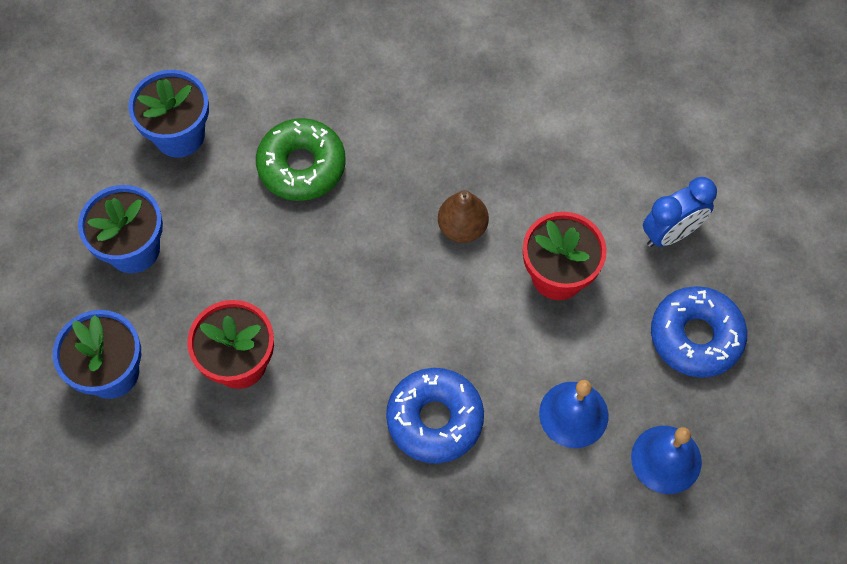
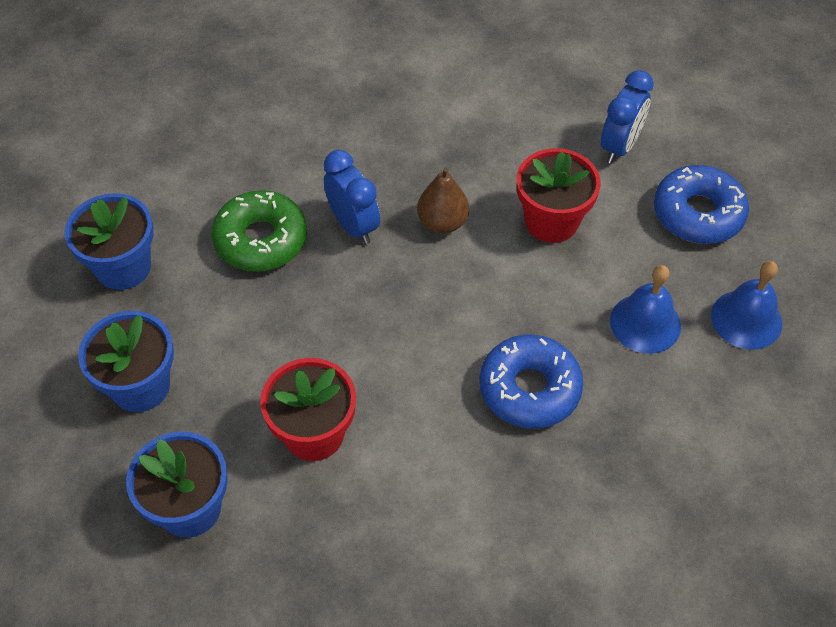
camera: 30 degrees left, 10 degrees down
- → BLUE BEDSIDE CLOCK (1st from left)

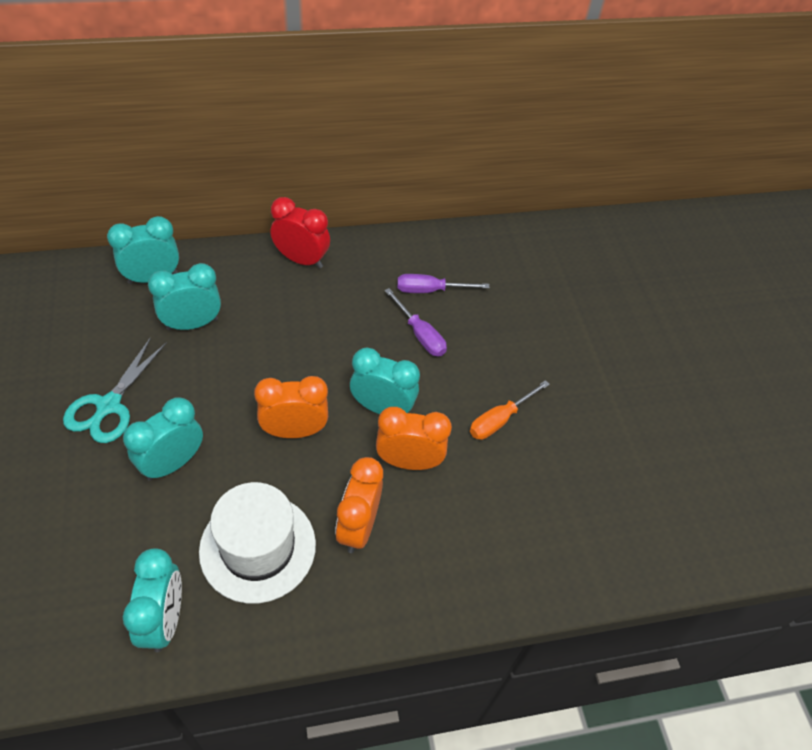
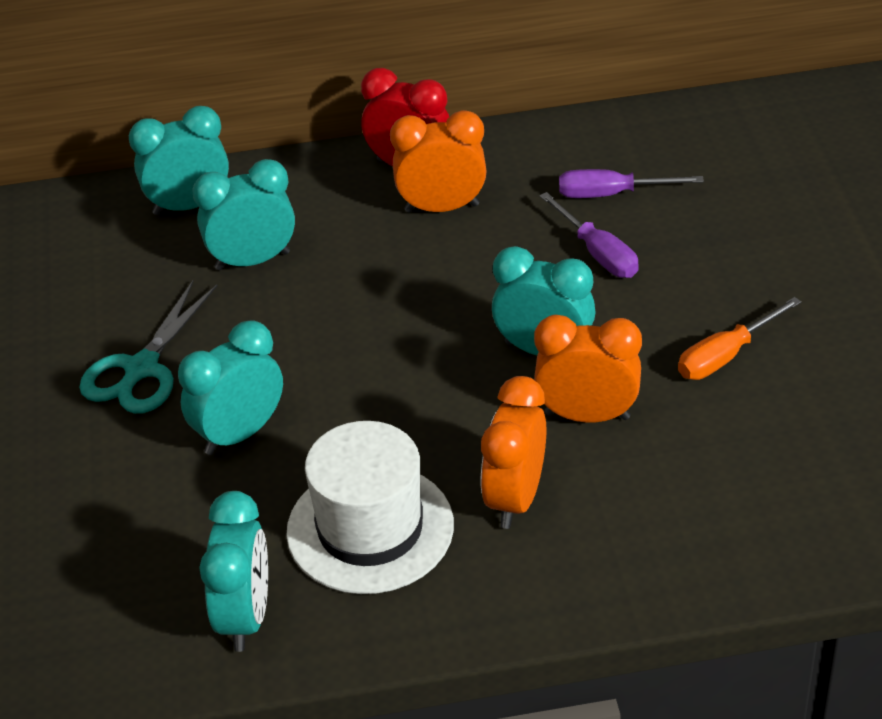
camera: 10 degrees right, 10 degrees down
ORANGE-COLOURED BEDSIDE CLOCK (1st from left), moved

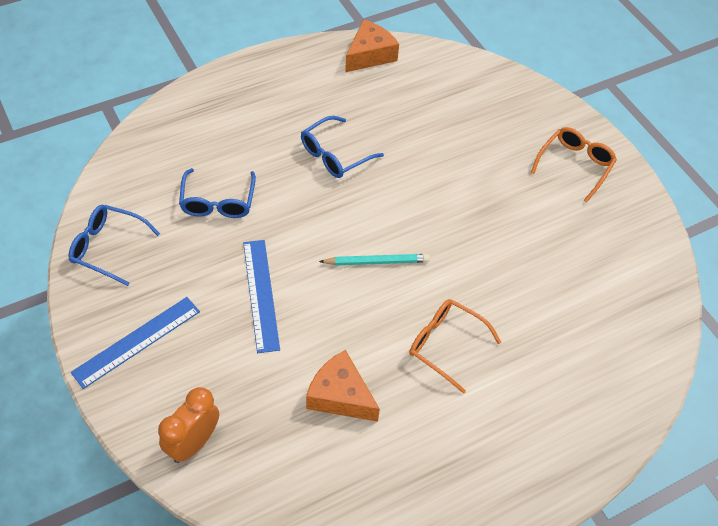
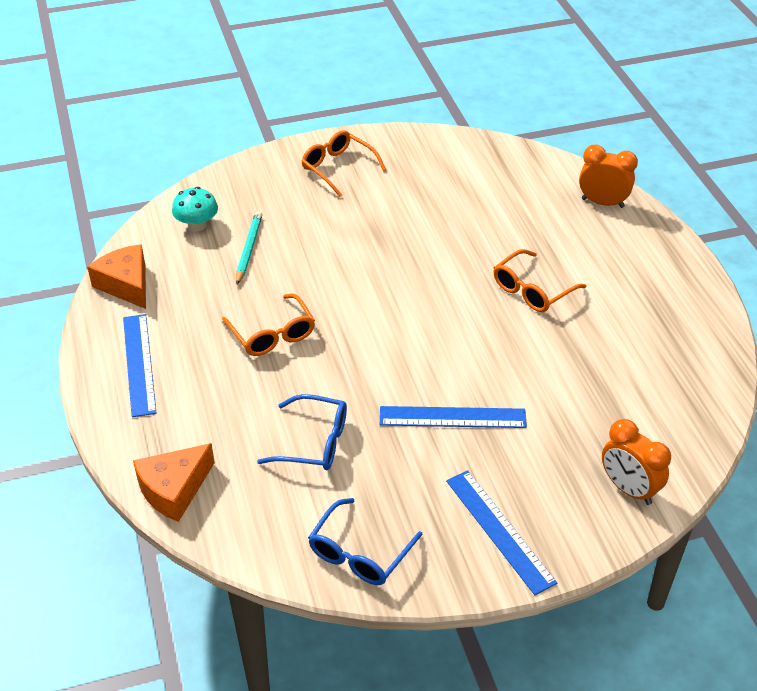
camera: 75 degrees left, 10 degrees down
- → BLUE RULER (1st from left)
ORANGE-COLOURED CHEESE WEDGE (1st from left in the first image) → ORANGE-COLOURED CHEESE WEDGE (2nd from left), moved
- → TEAL TOADSTOOL
BLUE EYEGLASSES (3rd from left) → ORANGE-COLOURED EYEGLASSES (1st from left)
TEAL LEAD PENCIL, moved
- → ORANGE-COLOURED BEDSIDE CLOCK (1st from left)

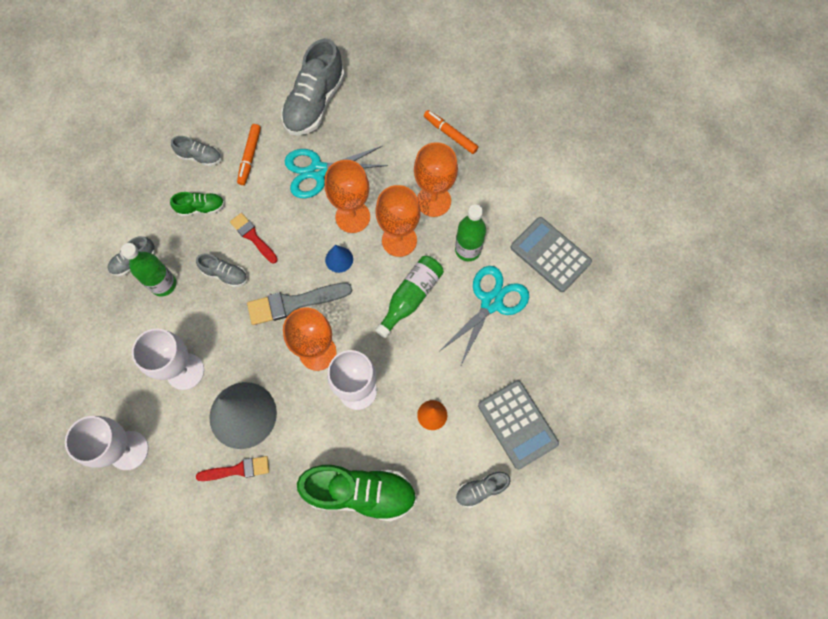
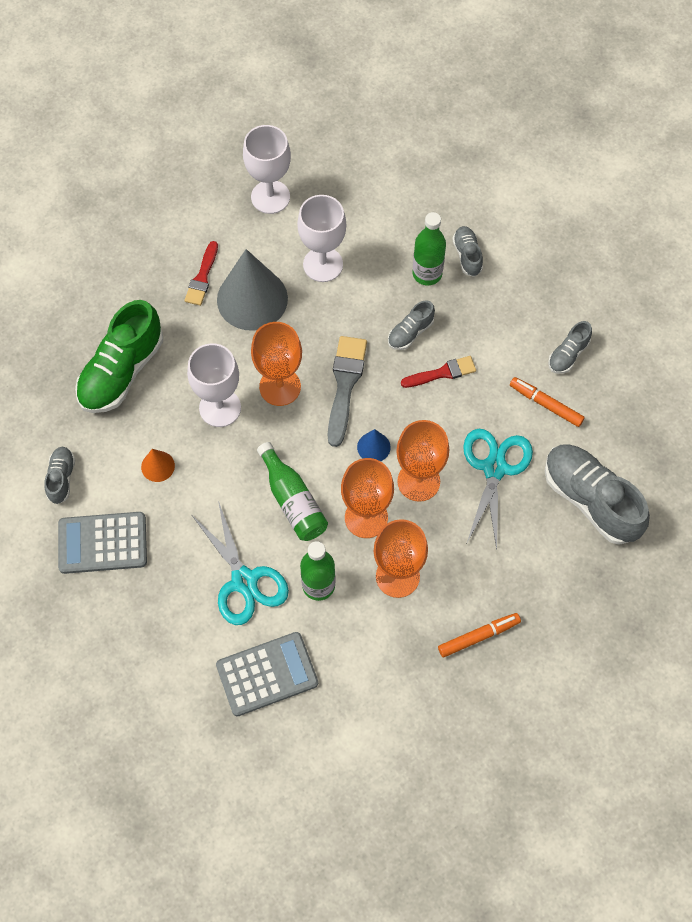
camera: 115 degrees right, 5 degrees down
LEAF-GREEN SNEAKER (1st from left) → -

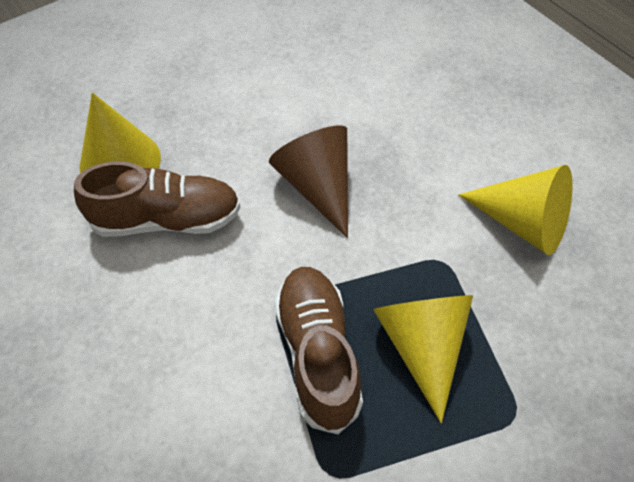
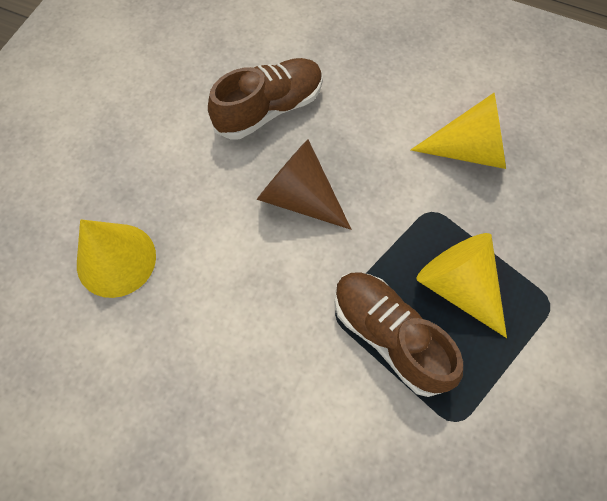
camera: 30 degrees left, 10 degrees up
BROWN SNEAKER (1st from left), moved

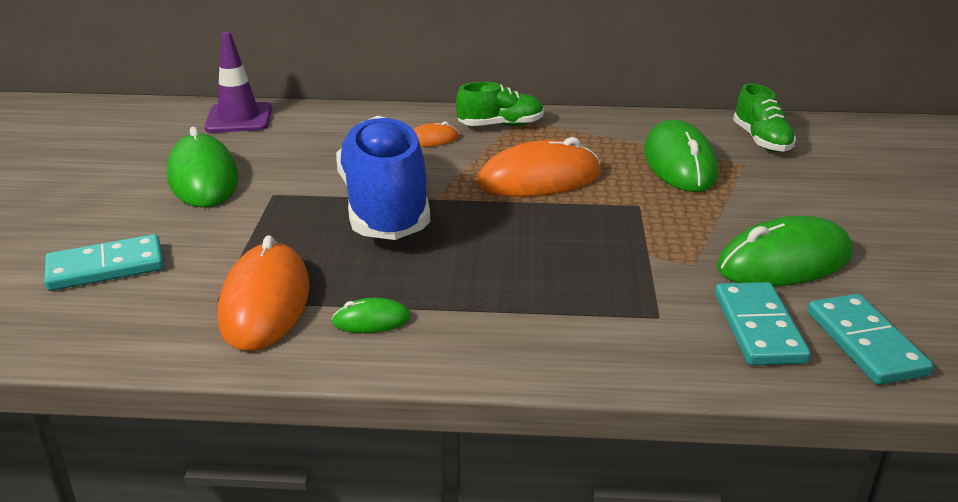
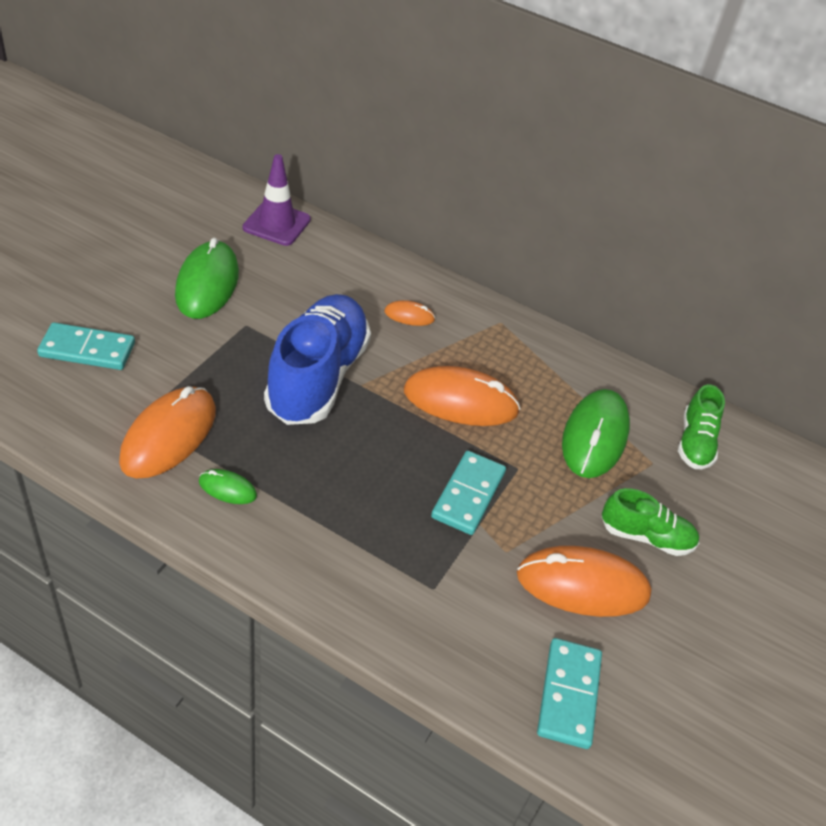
camera: 20 degrees right, 15 degrees up
TEAL DOMINO TILE (2nd from left), moved
LEAF-GREEN COMPUTER MOUSE (4th from left) → ORANGE-COLOURED COMPUTER MOUSE (4th from left)
LEAF-GREEN SNEAKER (1st from left), moved

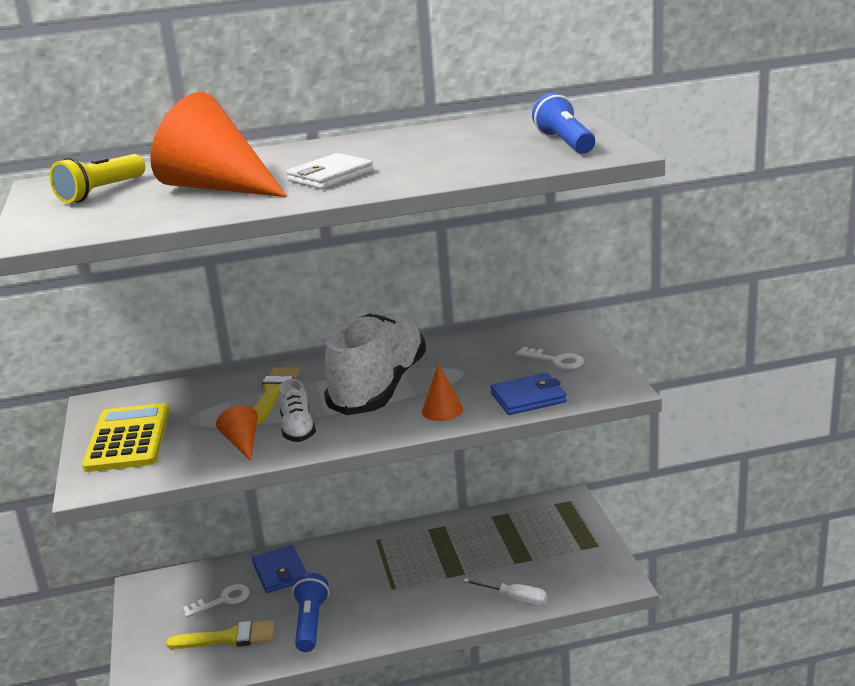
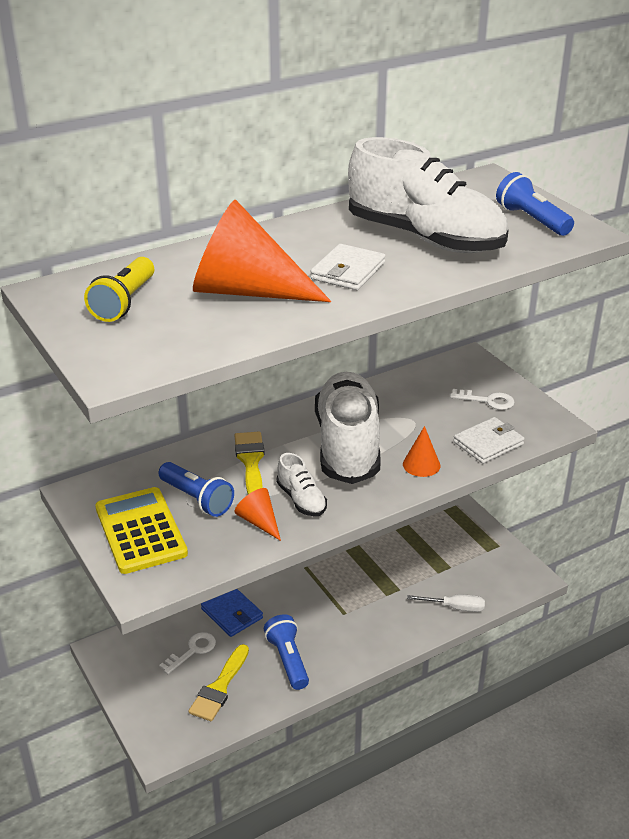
camera: 20 degrees left, 10 degrees up
- → BLUE TORCH (1st from left)
YELLOW PAINT BRUSH (1st from left), 135 degrees clockwise
- → SNOW-WHITE SNEAKER (3rd from left)
BLUE WALLET (2nd from left) → SNOW-WHITE WALLET (2nd from left)

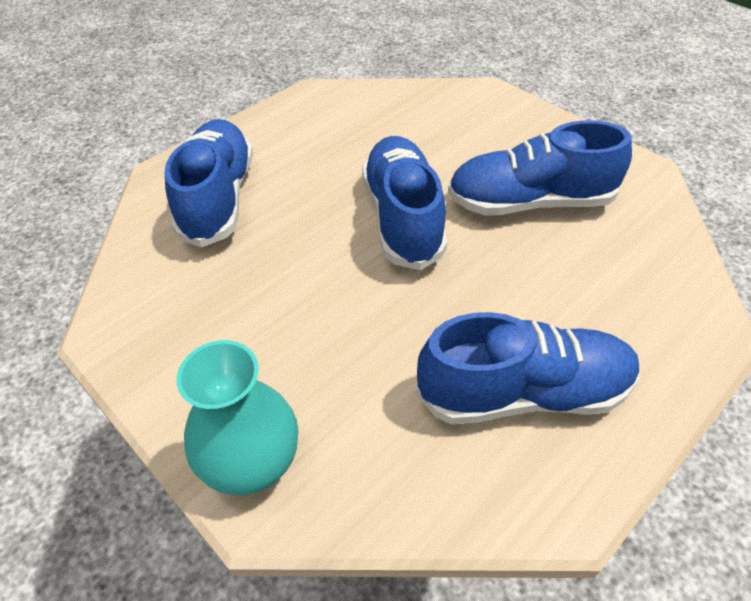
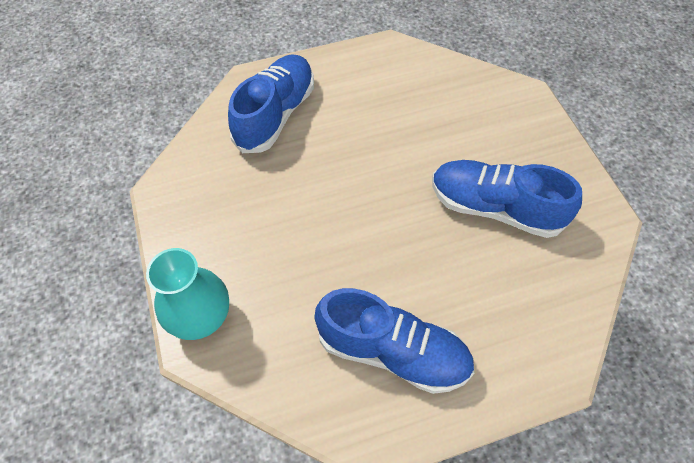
camera: 25 degrees right, 10 degrees up
BLUE SNEAKER (2nd from left) → -

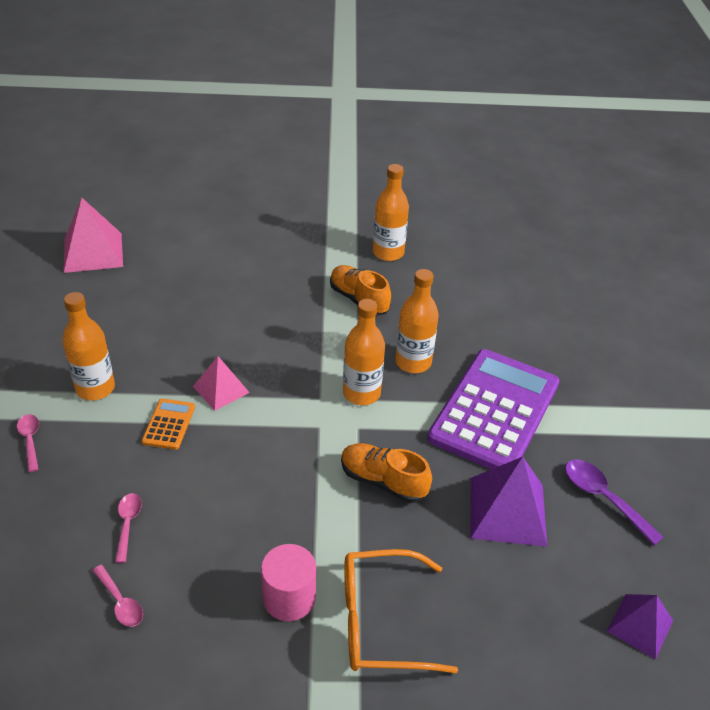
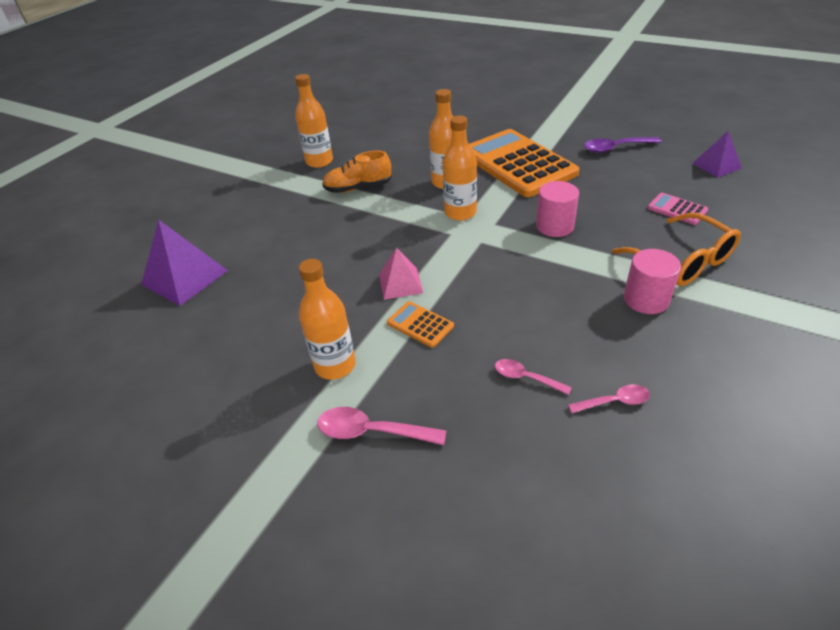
camera: 55 degrees left, 0 degrees up
PURPLE PYRAMID SHAPE (1st from left), moved
PINK SPOON (1st from left), x1.56
PURPLE CALCULATOR → ORANGE-COLOURED CALCULATOR (2nd from left)
ORANGE-COLOURED SNEAKER (2nd from left) → PINK CYLINDER (1st from left)
ORANGE-COLOURED EYEGLASSES, 60 degrees counterclockwise
- → PINK CALCULATOR
PINK PYRAMID SHAPE (1st from left) → -

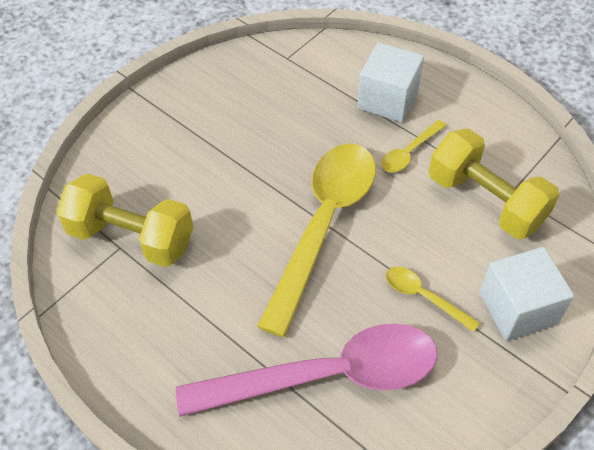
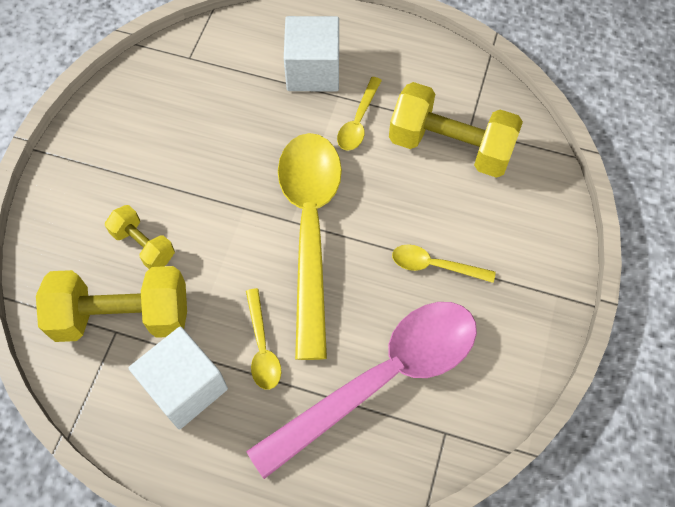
camera: 25 degrees left, 10 degrees up
- → YELLOW FREE WEIGHT (2nd from left)
SNOW-WHITE CUBE (2nd from left in the first image) → SNOW-WHITE CUBE (1st from left), moved
- → YELLOW SPOON (1st from left)

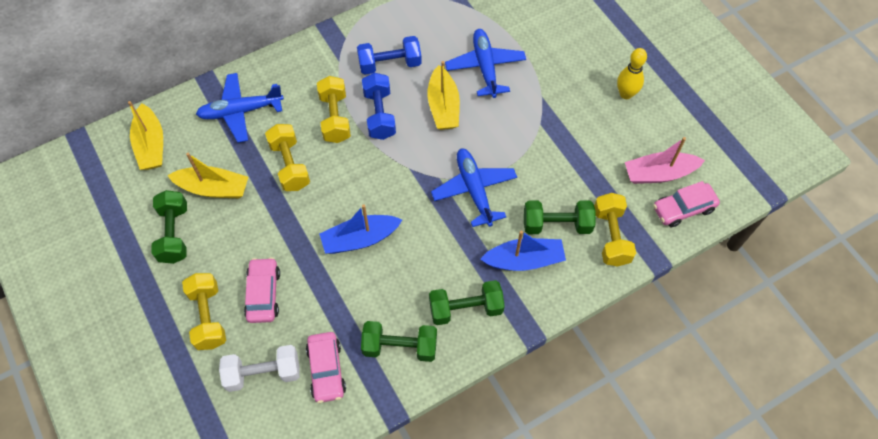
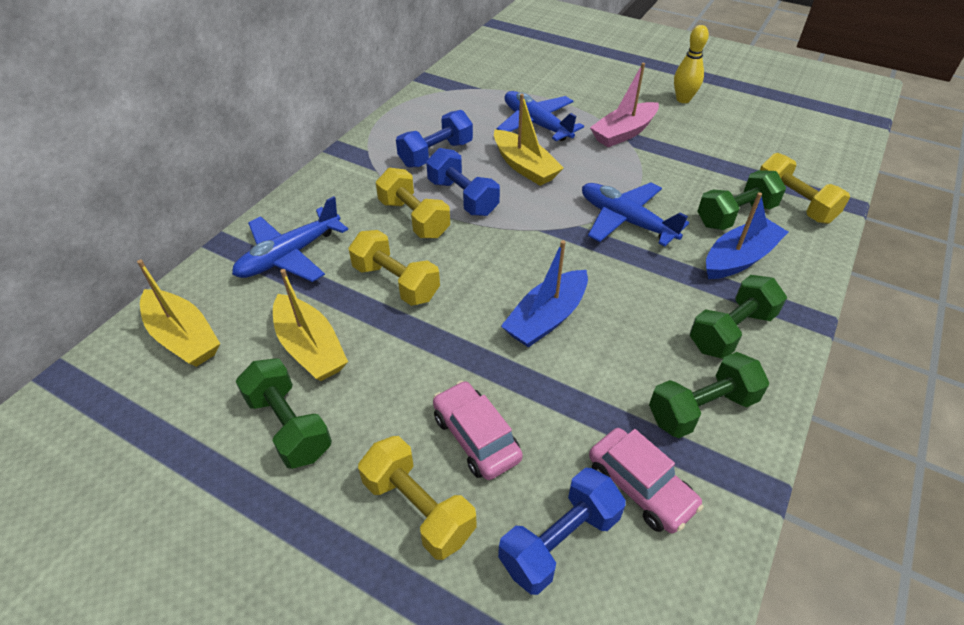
camera: 30 degrees left, 15 degrees down
YELLOW TOY BOAT (2nd from left), 75 degrees clockwise
SNOW-WHITE FREE WEIGHT → BLUE FREE WEIGHT (3rd from left)
PINK TOY BOAT, moved
PINK AUTOMOBILE (3rd from left) → -

